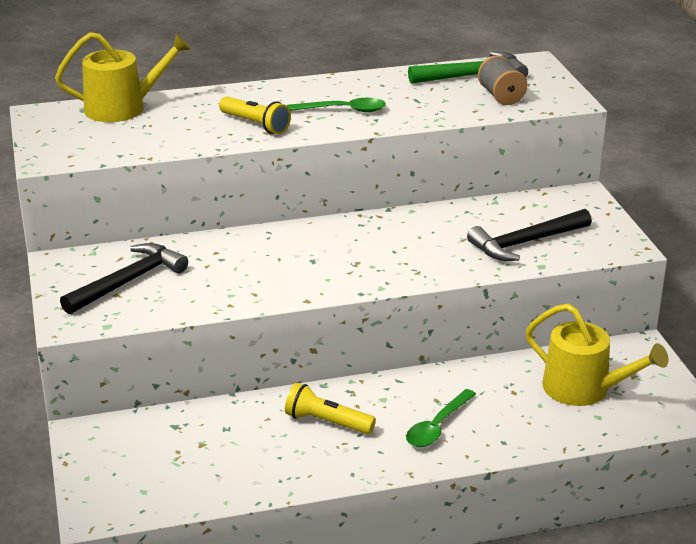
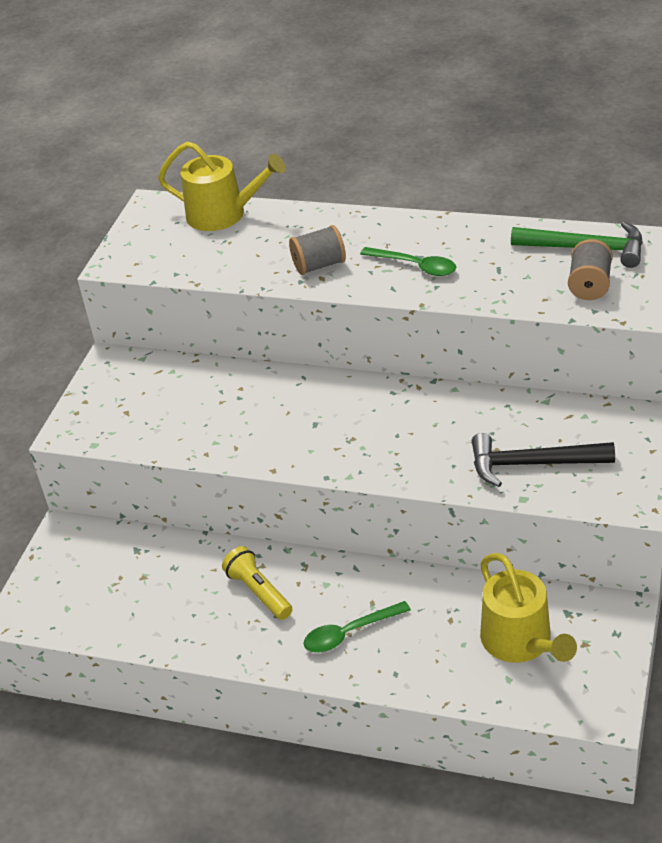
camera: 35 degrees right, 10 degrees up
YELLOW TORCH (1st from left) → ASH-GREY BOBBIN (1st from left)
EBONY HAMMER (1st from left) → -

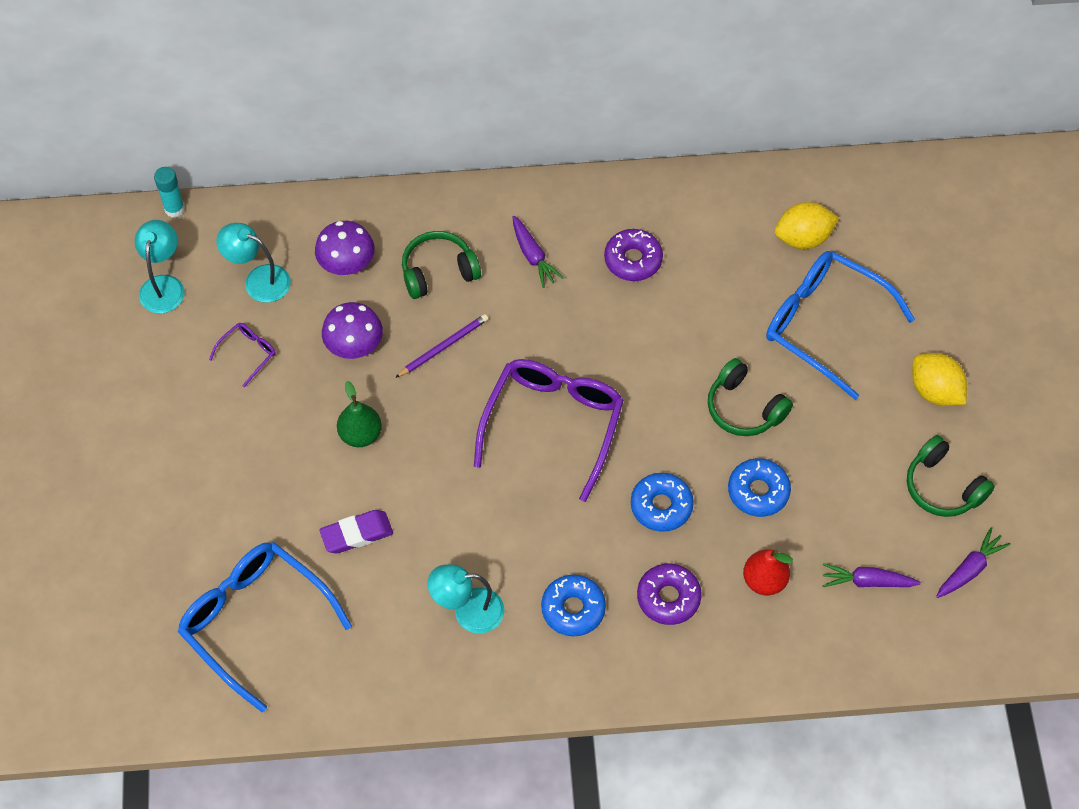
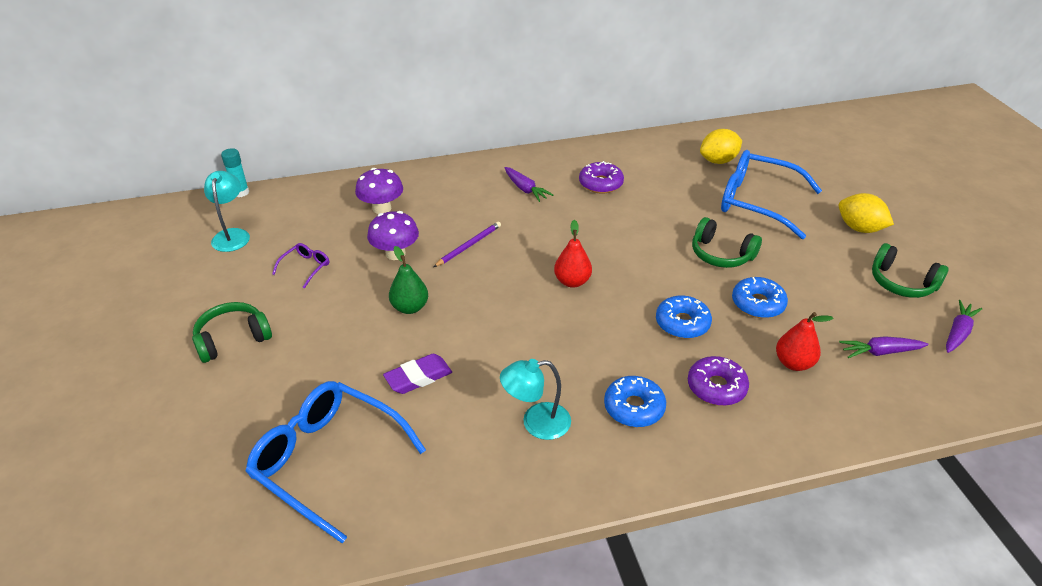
camera: 10 degrees left, 20 degrees down
LEAF-GREEN HEADSET (1st from left), moved
PURPLE EYEGLASSES (2nd from left) → SCARLET PEAR (1st from left)
TEAL DESK LAMP (2nd from left) → -

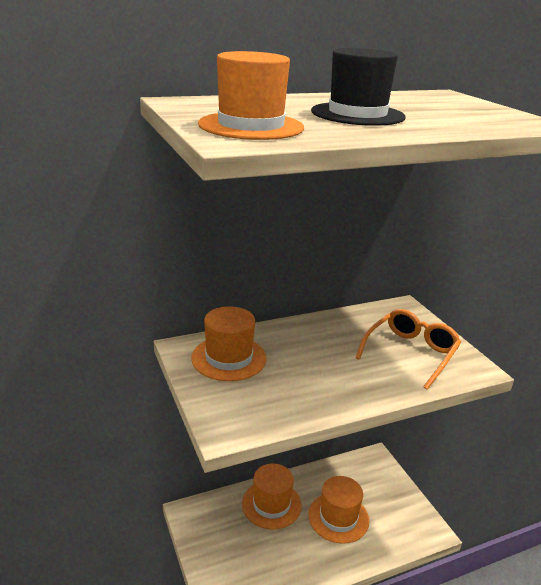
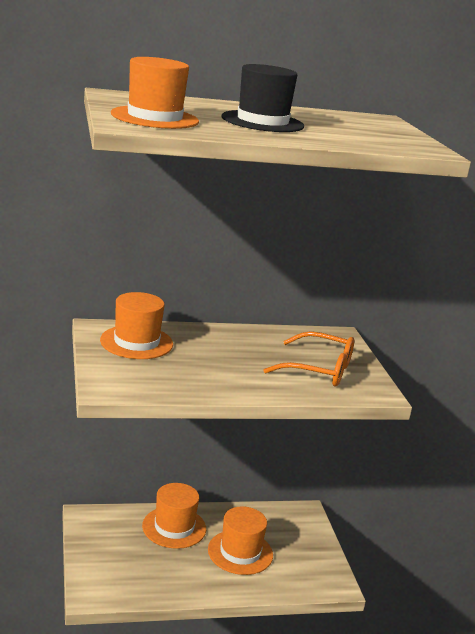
camera: 10 degrees right, 5 degrees down
ORANGE-COLOURED EYEGLASSES, 60 degrees clockwise

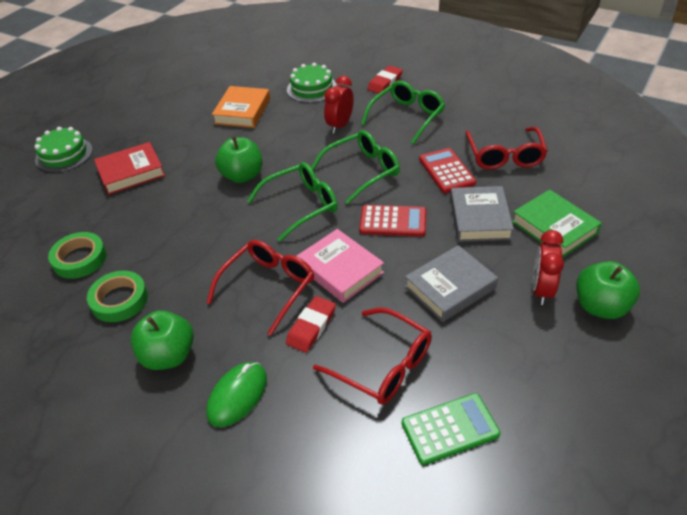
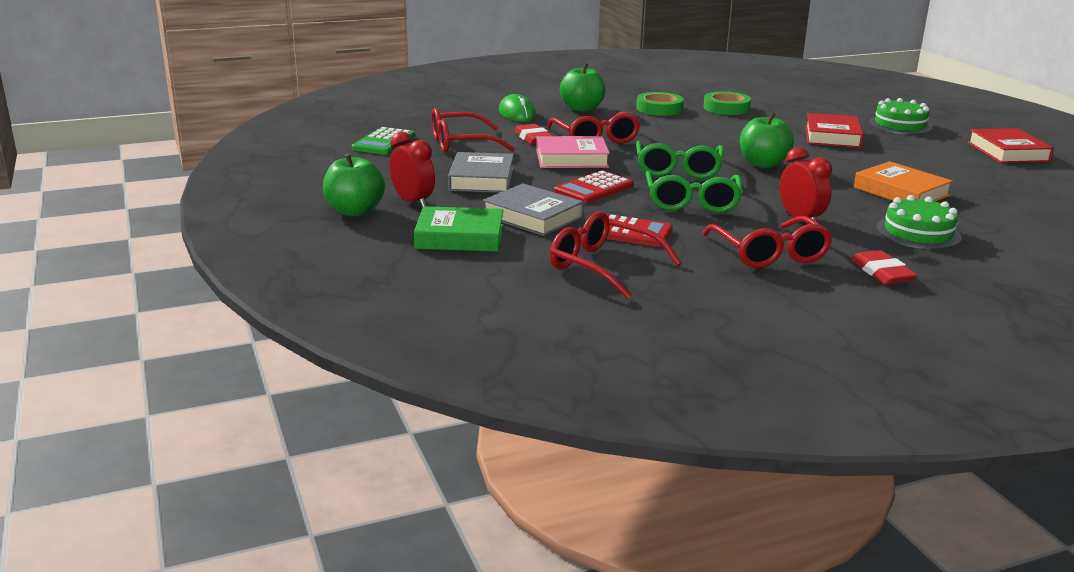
camera: 125 degrees right, 20 degrees down
LEAF-GREEN EYEGLASSES (3rd from left) → SCARLET EYEGLASSES (4th from left)
- → SCARLET HARDBACK (2nd from left)

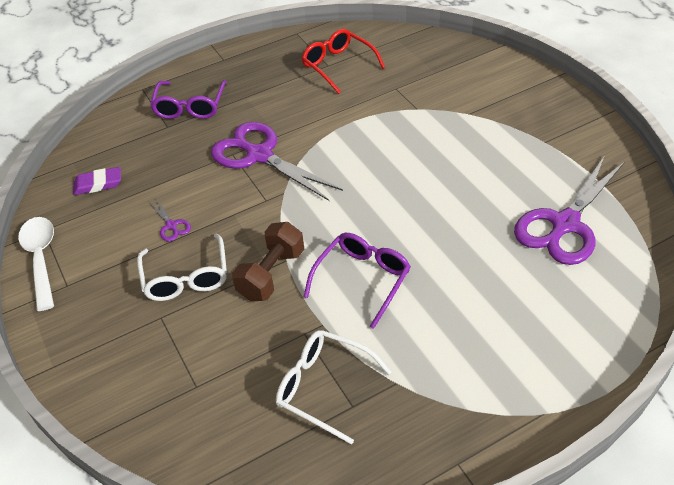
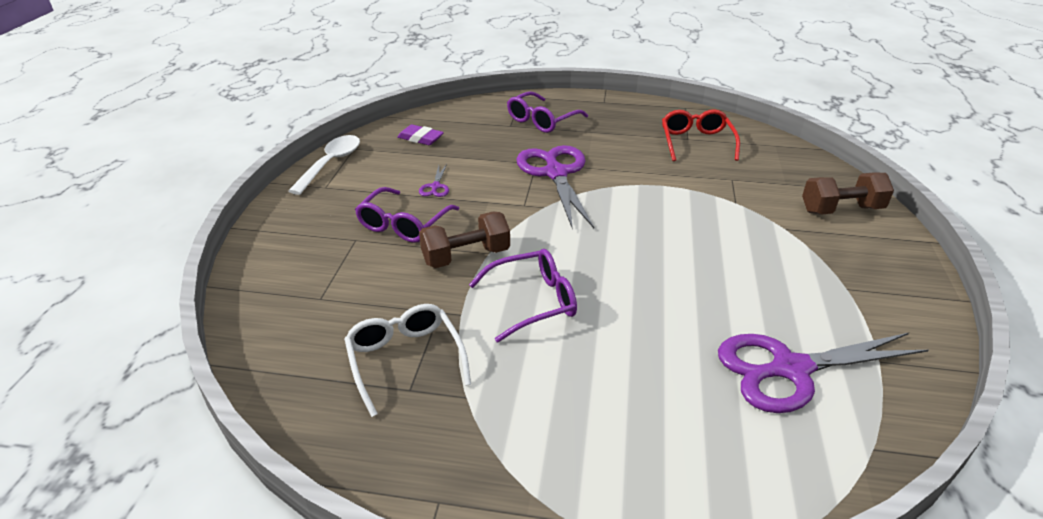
camera: 35 degrees right, 10 degrees down
SNOW-WHITE EYEGLASSES (1st from left) → PURPLE EYEGLASSES (1st from left)
- → BROWN FREE WEIGHT (2nd from left)

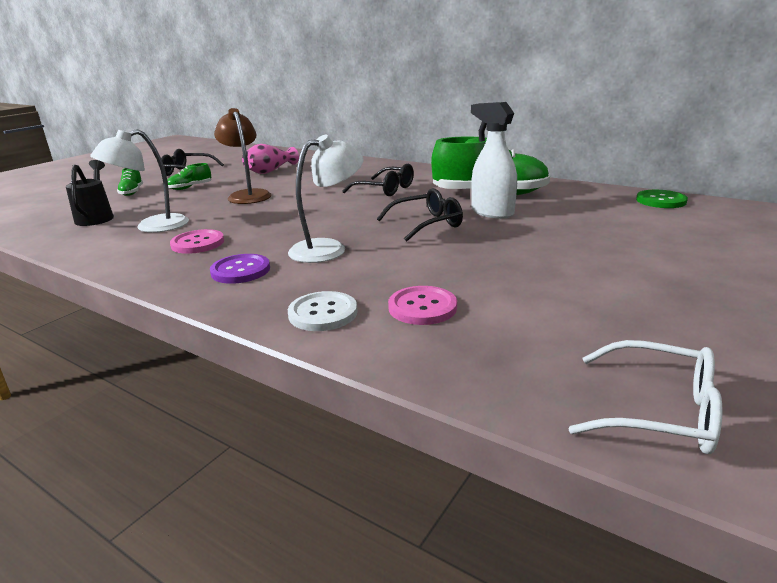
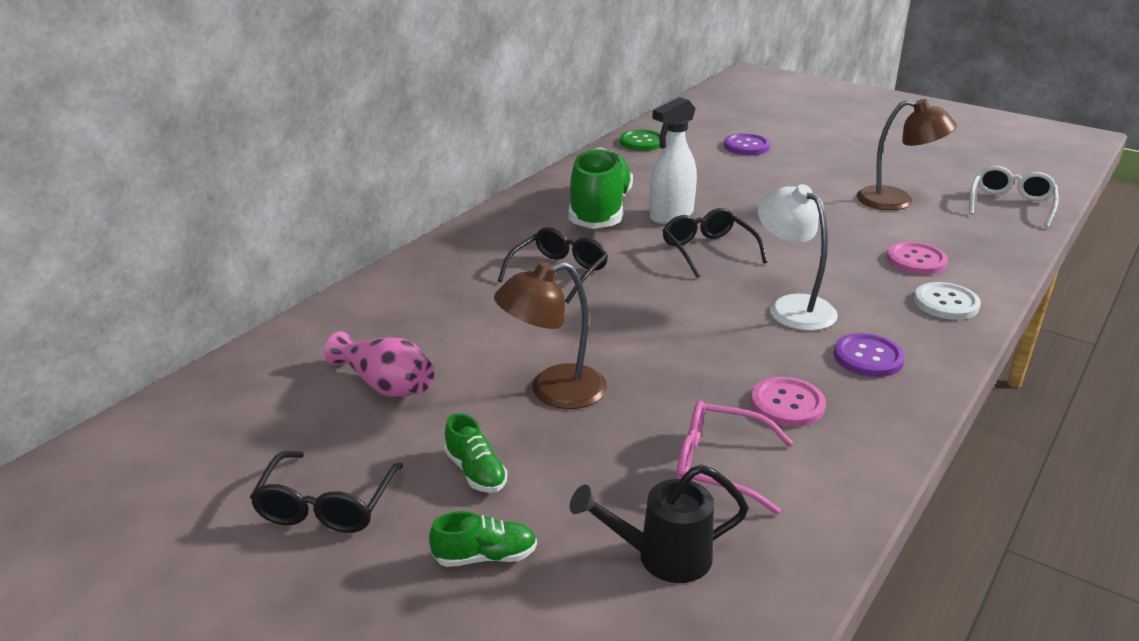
camera: 90 degrees left, 5 degrees up
SNOW-WHITE DESK LAMP (1st from left) → PINK EYEGLASSES
- → PURPLE SEWING BUTTON (1st from left)
- → BROWN DESK LAMP (2nd from left)

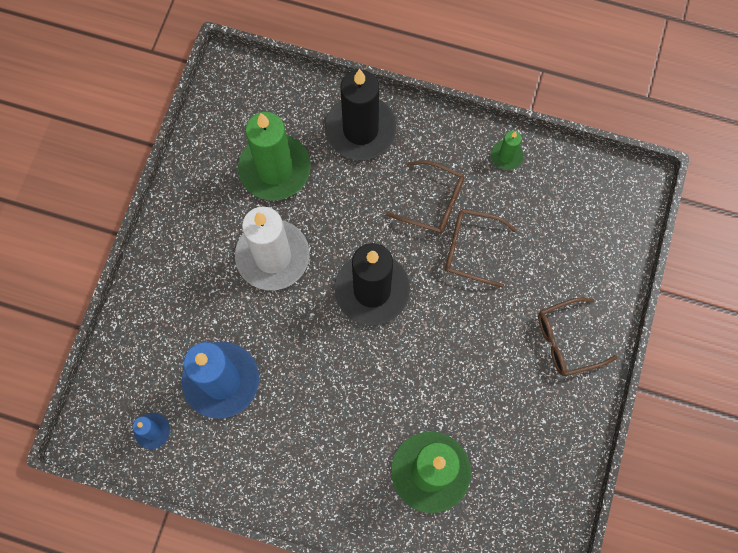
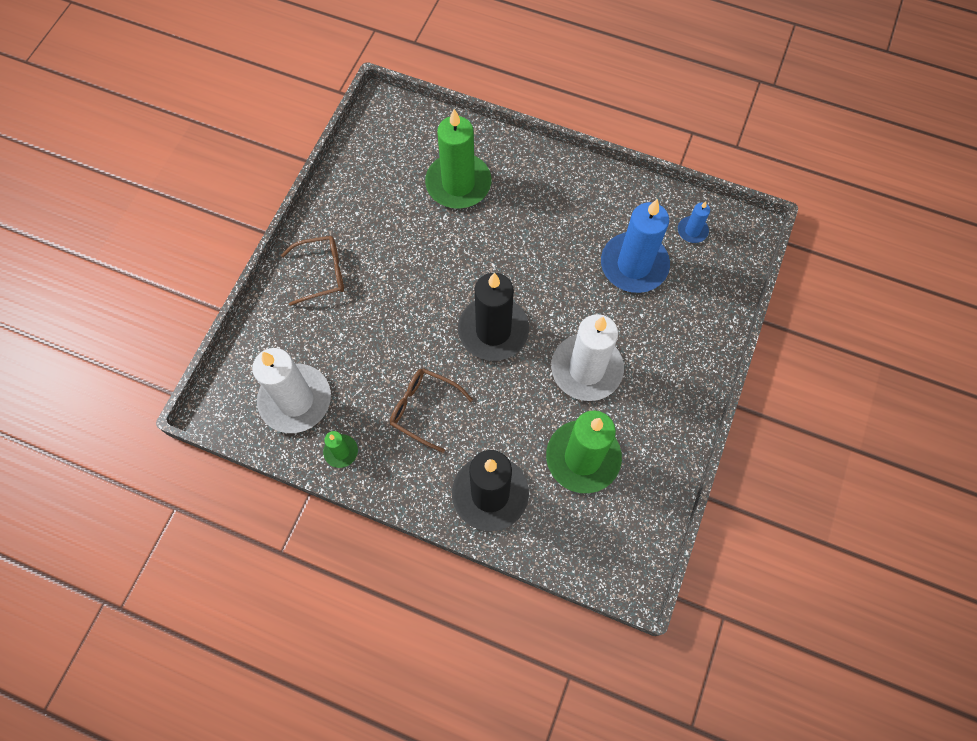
camera: 175 degrees left, 5 degrees down
- → SNOW-WHITE CANDLE (1st from left)
BROWN EYEGLASSES (2nd from left) → -

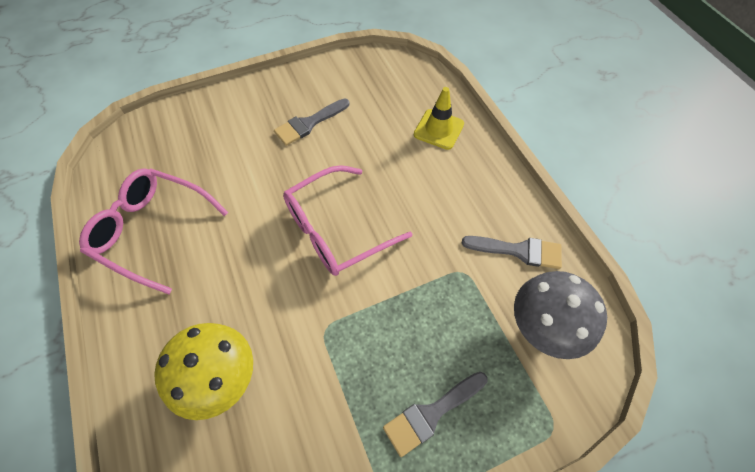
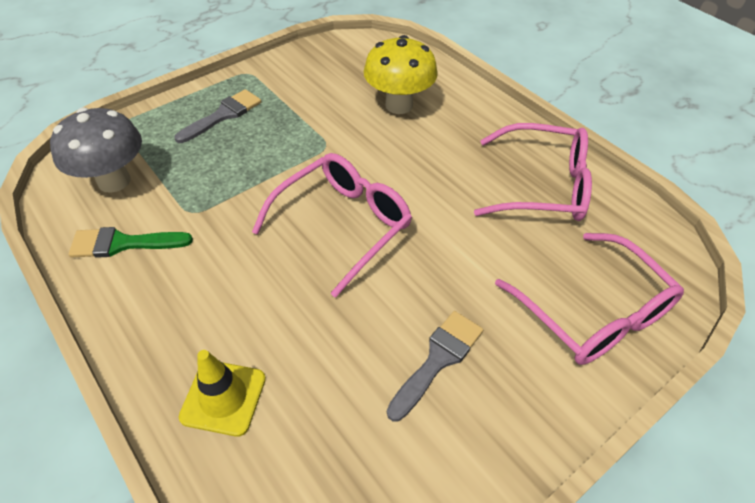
camera: 165 degrees right, 10 degrees down
ASH-GREY PAINT BRUSH (3rd from left) → LEAF-GREEN PAINT BRUSH
- → PINK EYEGLASSES (3rd from left)

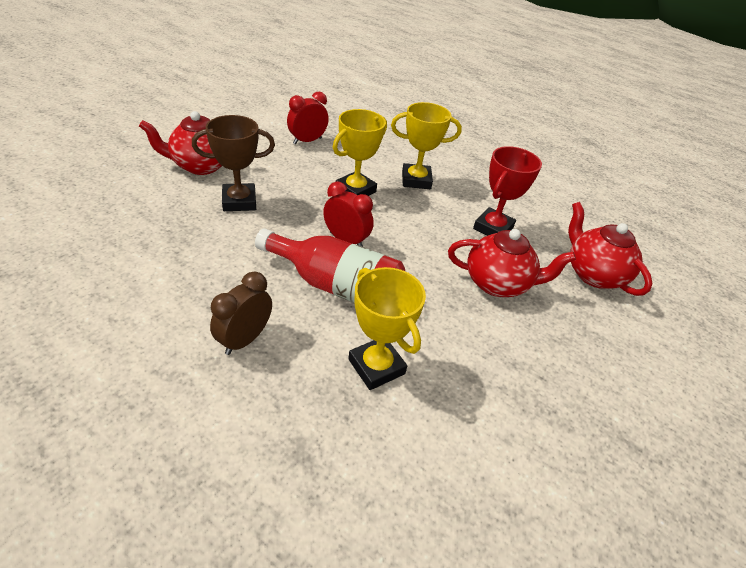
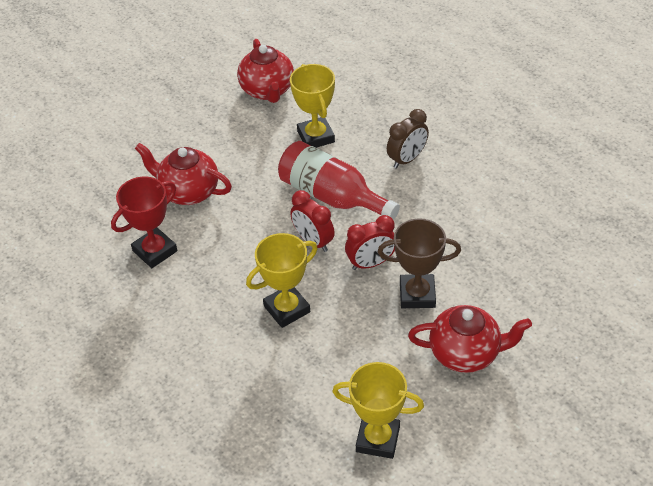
camera: 160 degrees left, 5 degrees up
SCARLET TEA POT (3rd from left in the first image) → SCARLET TEA POT (2nd from left), moved
YELLOW AWARD CUP (3rd from left), moved
SCARLET BEDSIDE CLOCK (1st from left in the first image) → SCARLET BEDSIDE CLOCK (2nd from left), moved

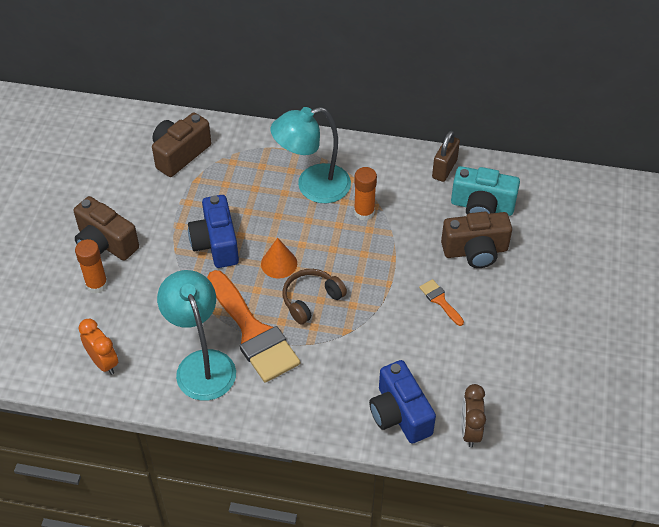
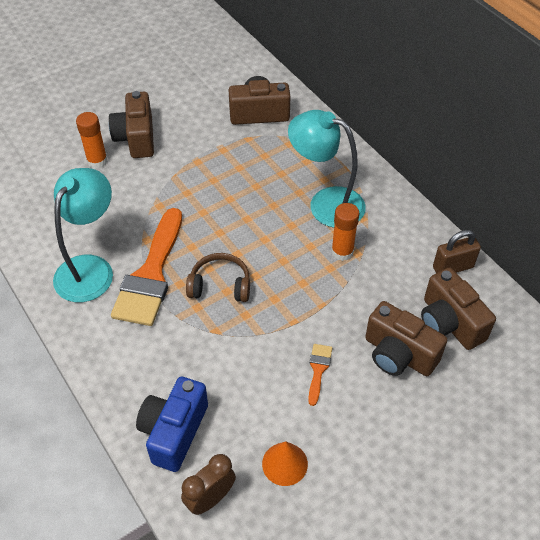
camera: 45 degrees right, 0 degrees up
ORANGE-COLOURED CONE, moved
TEAL COMPACT CAMERA → BROWN COMPACT CAMERA (4th from left)
ORANGE-COLOURED BEDSIDE CLOCK → -
BLUE COMPACT CAMERA (1st from left) → -

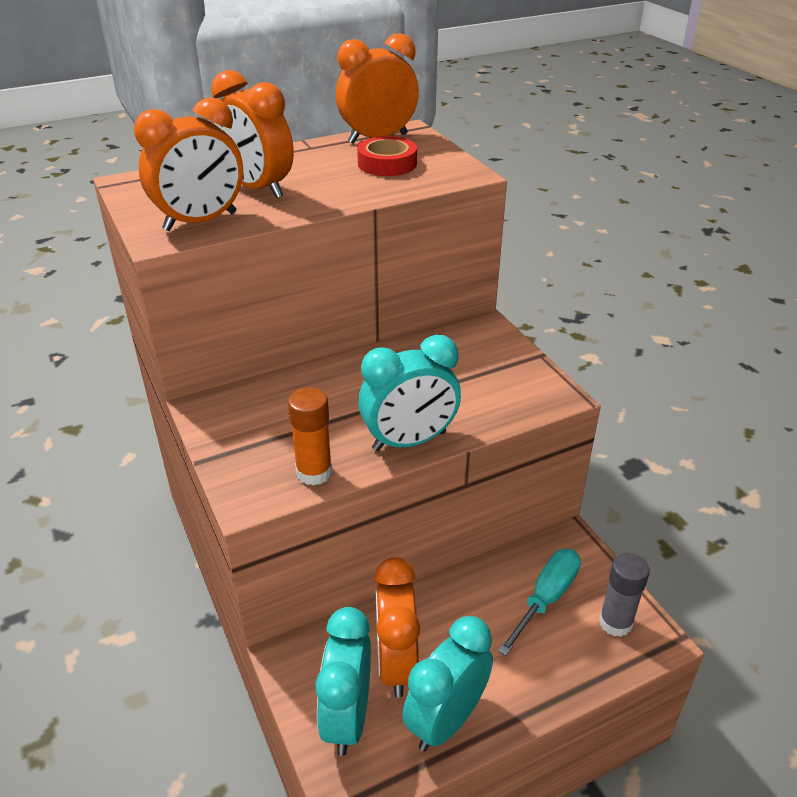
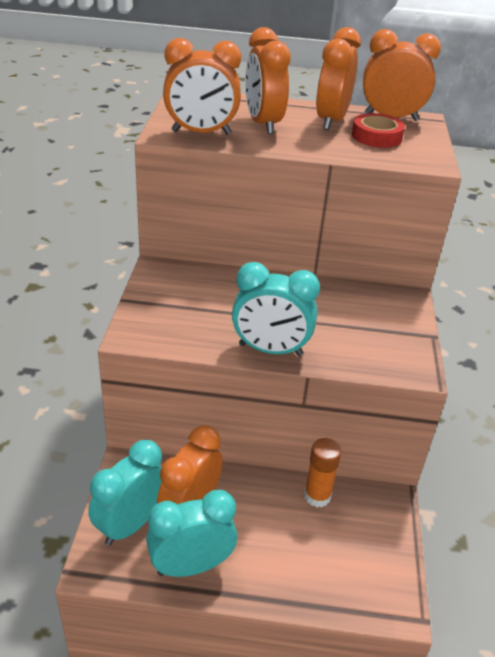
camera: 30 degrees right, 0 degrees up
ORANGE-COLOURED GLUE STICK, moved
- → ORANGE-COLOURED BEDSIDE CLOCK (4th from left)
TEAL FLAT SCREWDRIVER → -
ASH-GREY GLUE STICK → -

